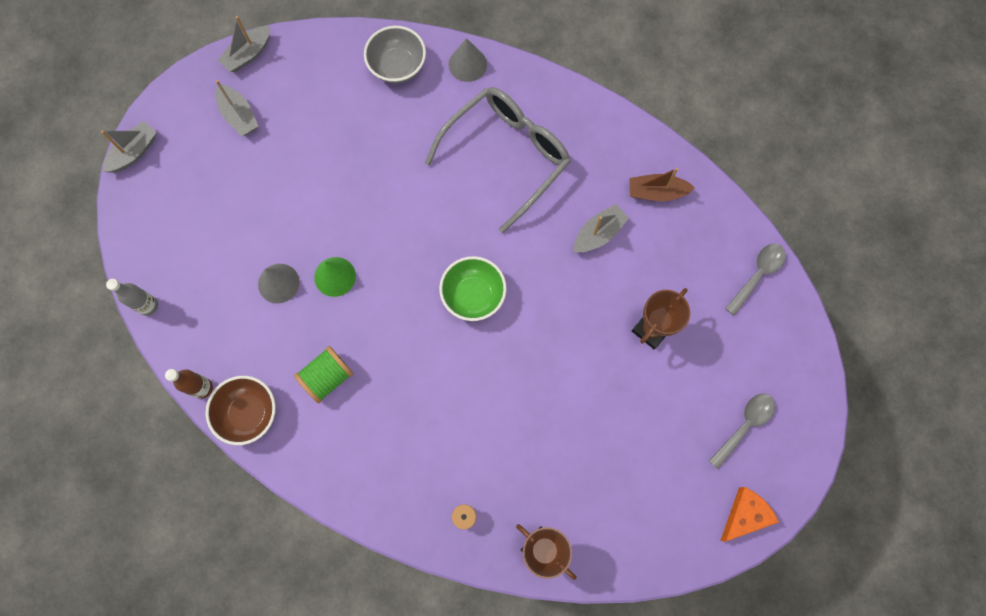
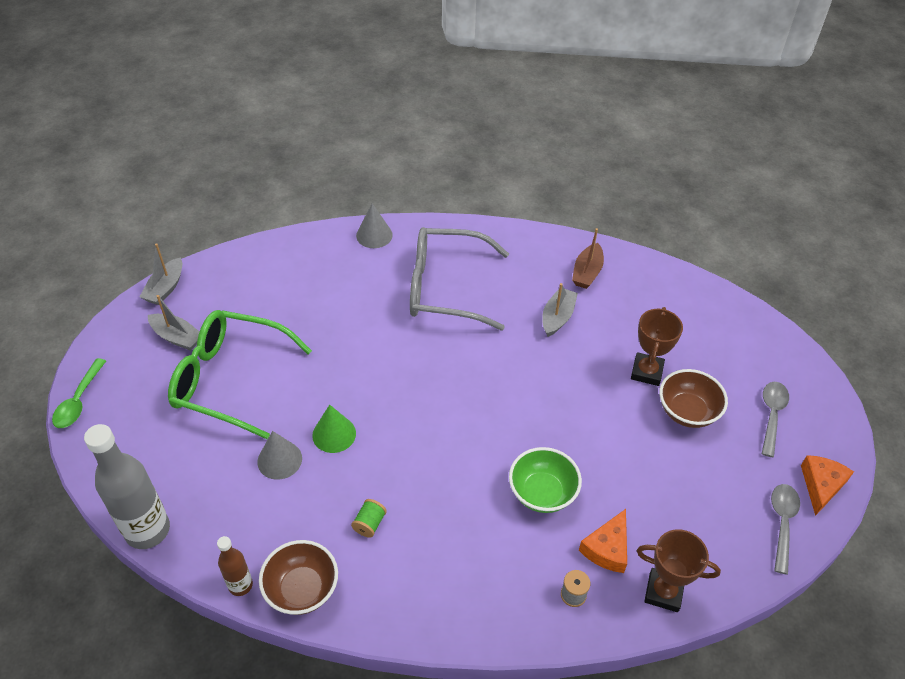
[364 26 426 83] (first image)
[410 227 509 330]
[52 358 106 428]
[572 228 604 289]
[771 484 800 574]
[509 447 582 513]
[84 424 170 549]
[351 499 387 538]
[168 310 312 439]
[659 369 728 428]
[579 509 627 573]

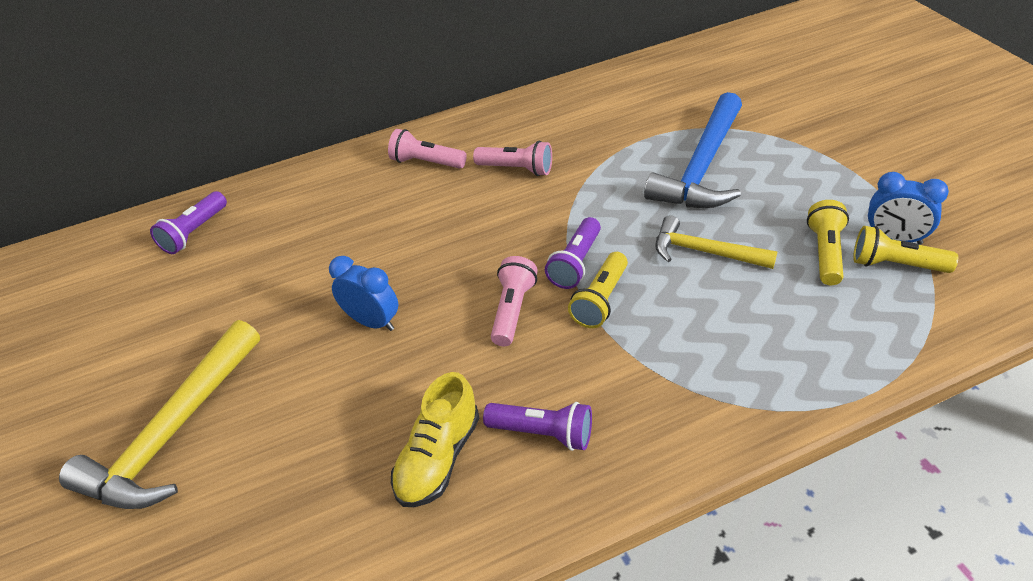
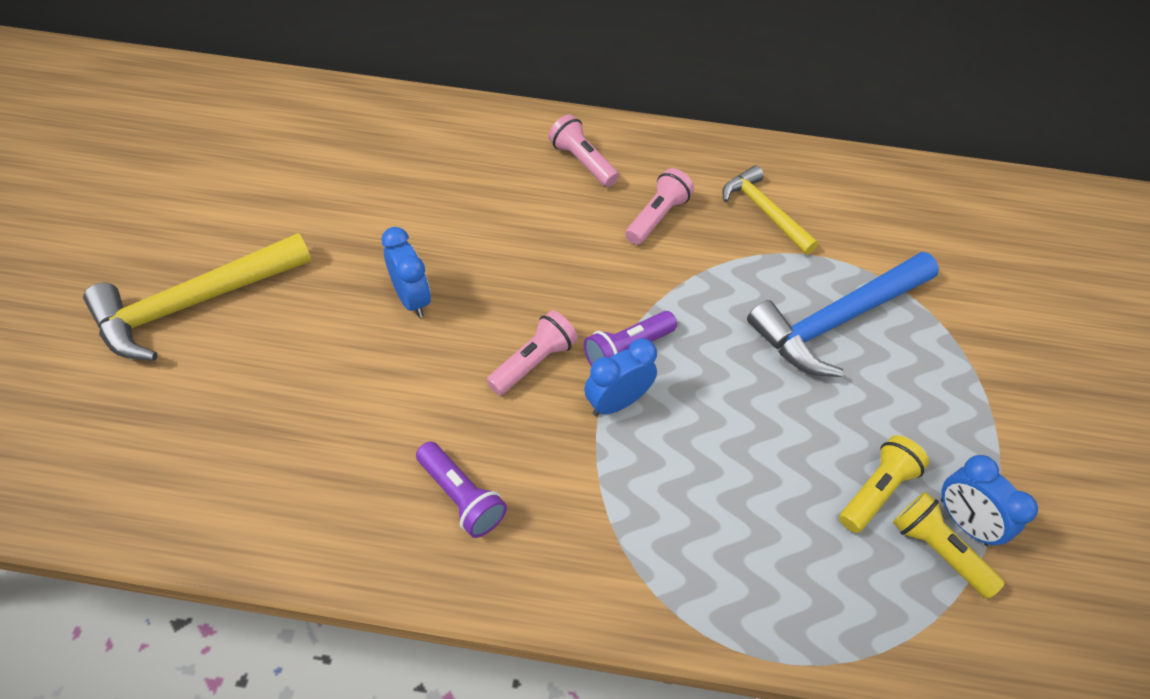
[625 168 694 245]
[150 191 227 254] (first image)
[723 165 819 254]
[584 338 657 416]
[391 372 479 507] (first image)

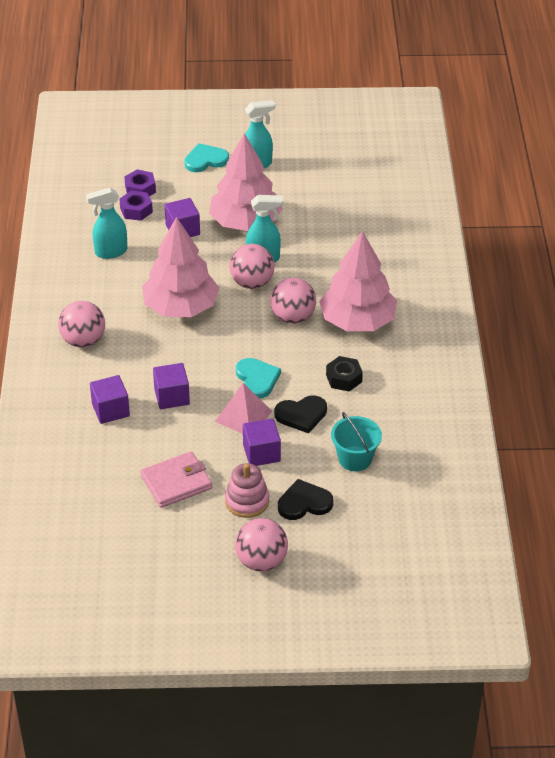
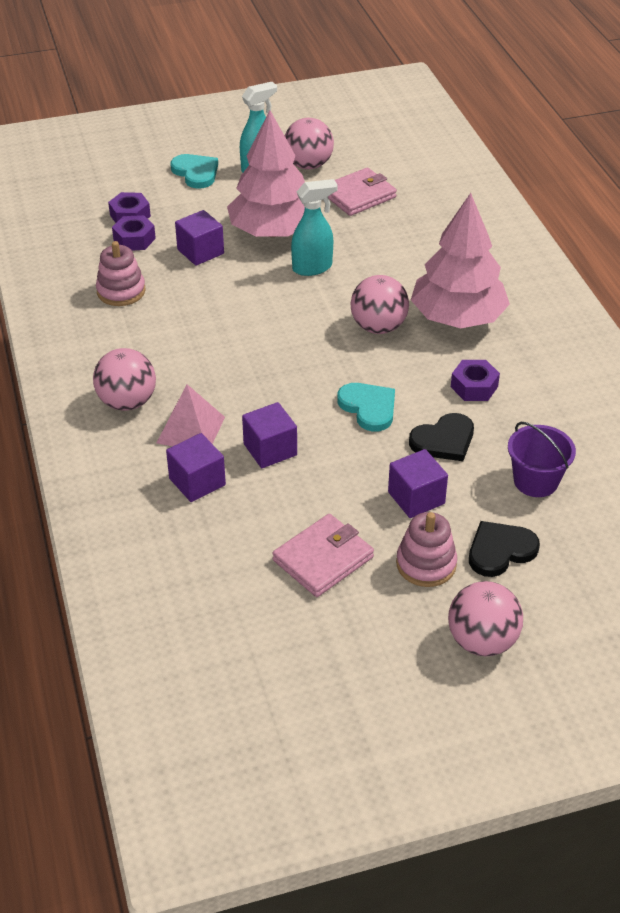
[170 154 218 189]
[96 241 146 306]
[142 217 219 317] (first image)
[285 118 334 169]
[451 360 500 401]
[157 384 225 446]
[508 422 576 497]
[328 167 397 216]

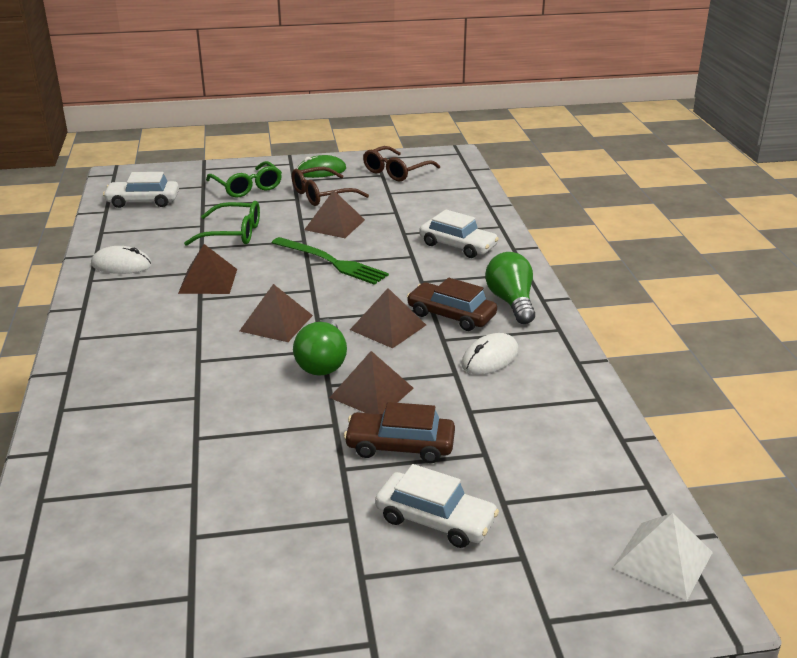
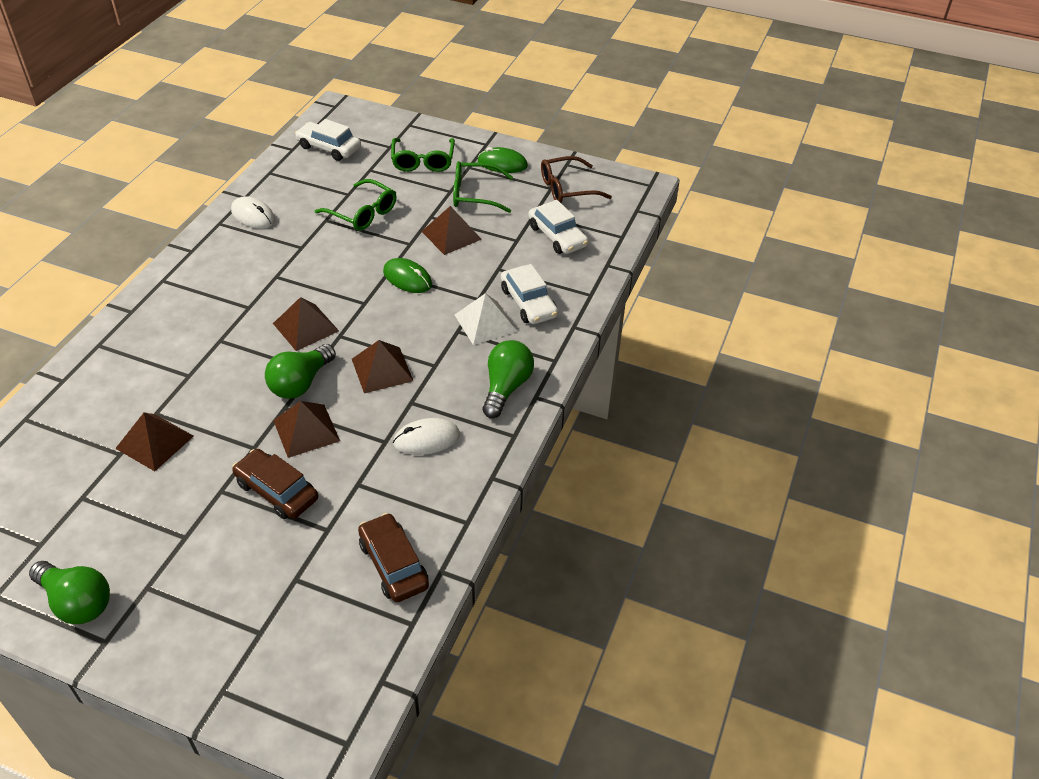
[453 161 513 213]
[383 258 432 293]
[115 412 194 471]
[358 513 429 602]
[528 200 589 254]
[455 293 518 345]
[29 561 110 624]

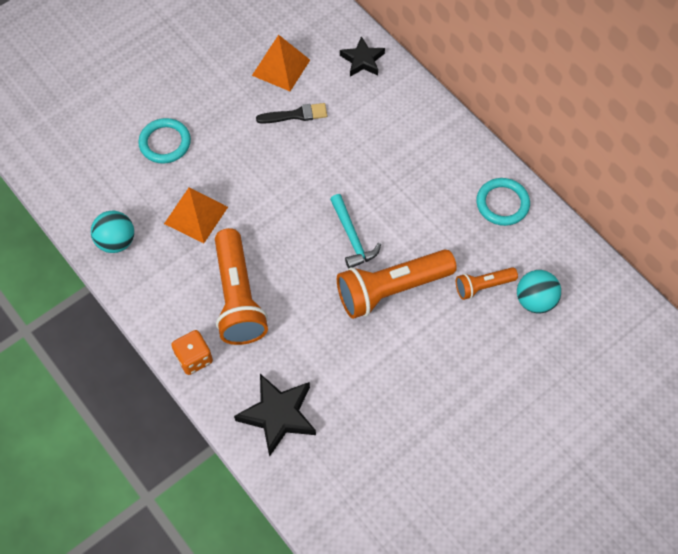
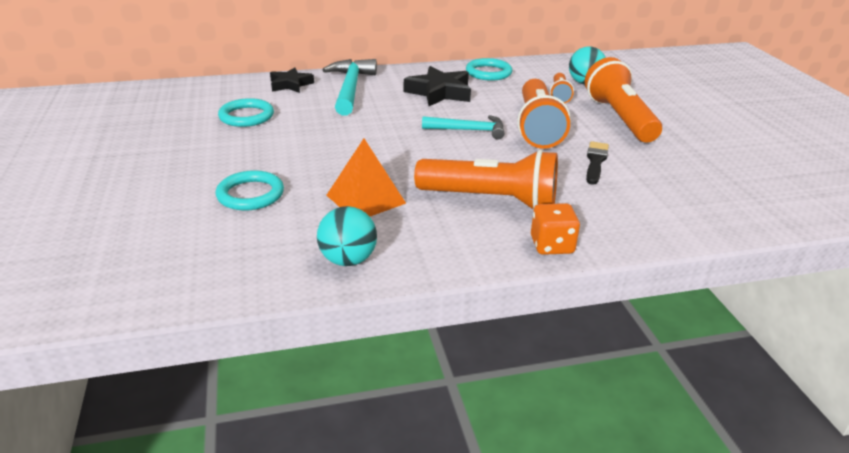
[218 98 274 127]
[586 141 609 185]
[404 66 471 106]
[585 57 662 143]
[322 59 377 115]

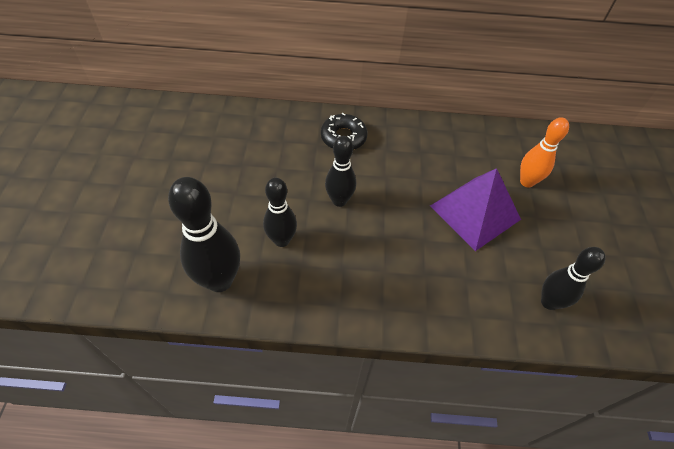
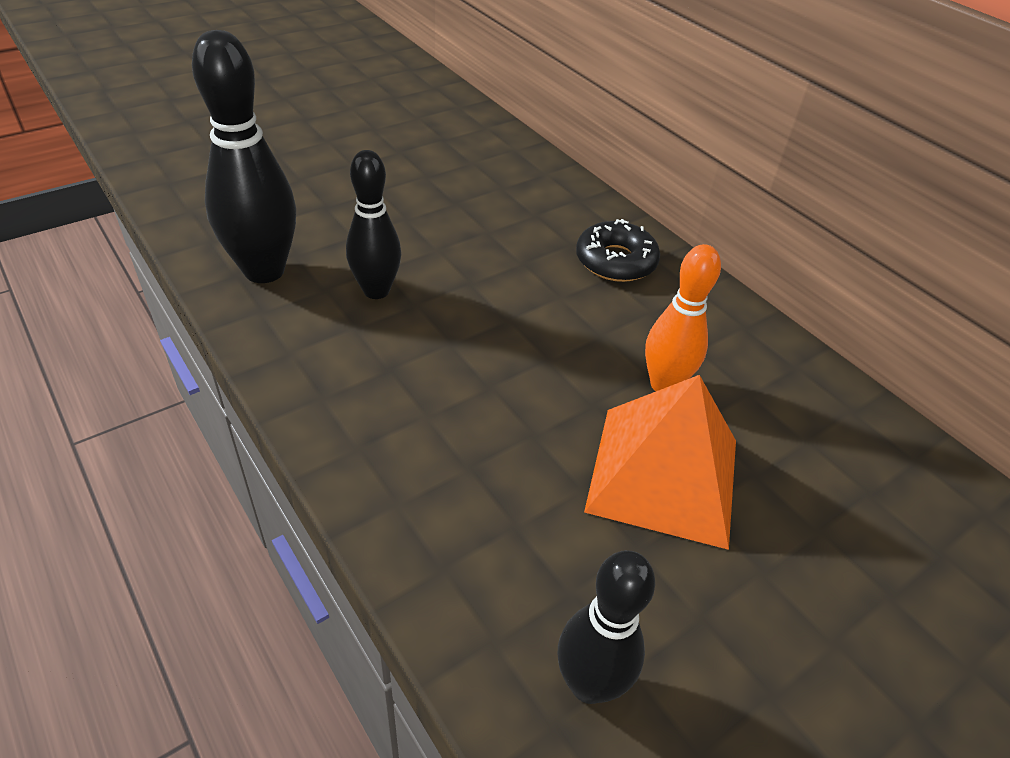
[645 244 721 391]
[325 136 356 207] (first image)
[584 375 736 550]

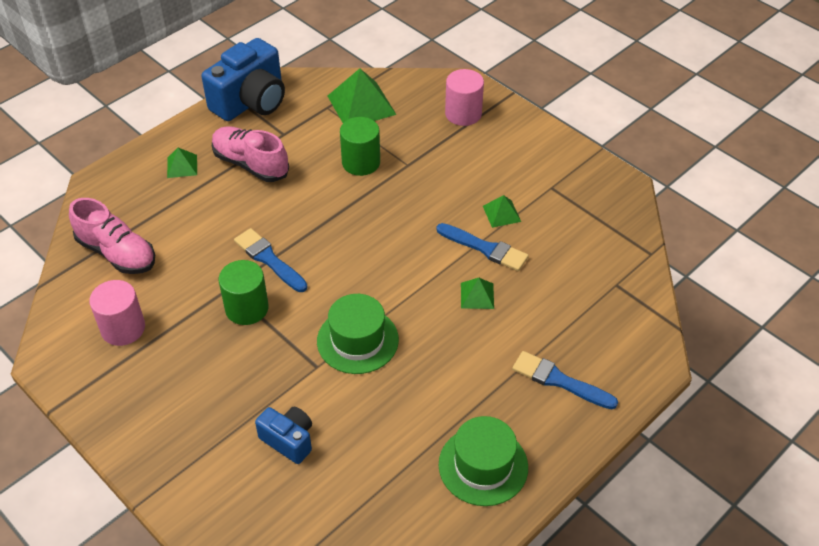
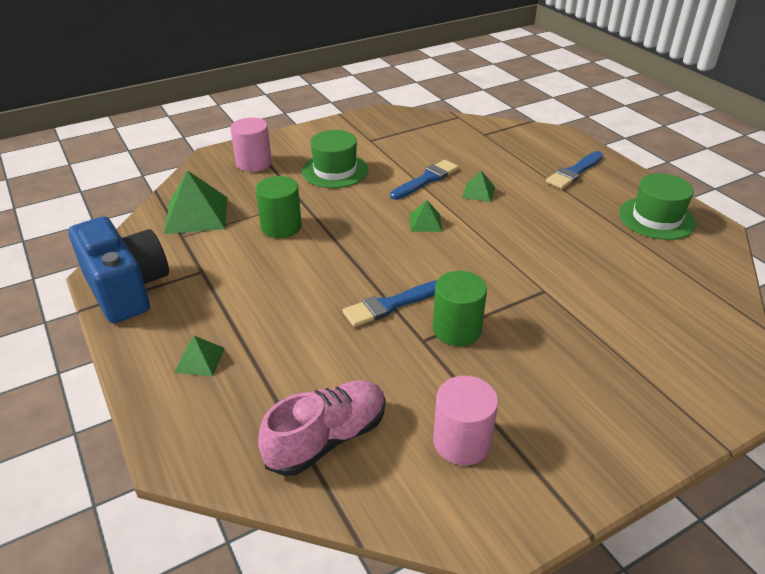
[212 126 289 182] (first image)
[410 200 442 232]
[302 130 368 188]
[255 407 312 464] (first image)

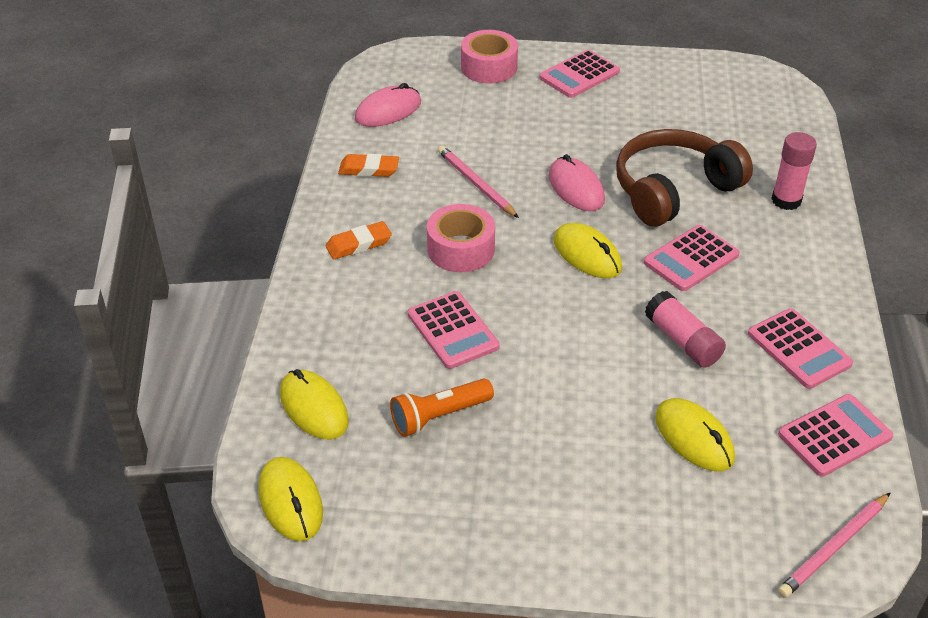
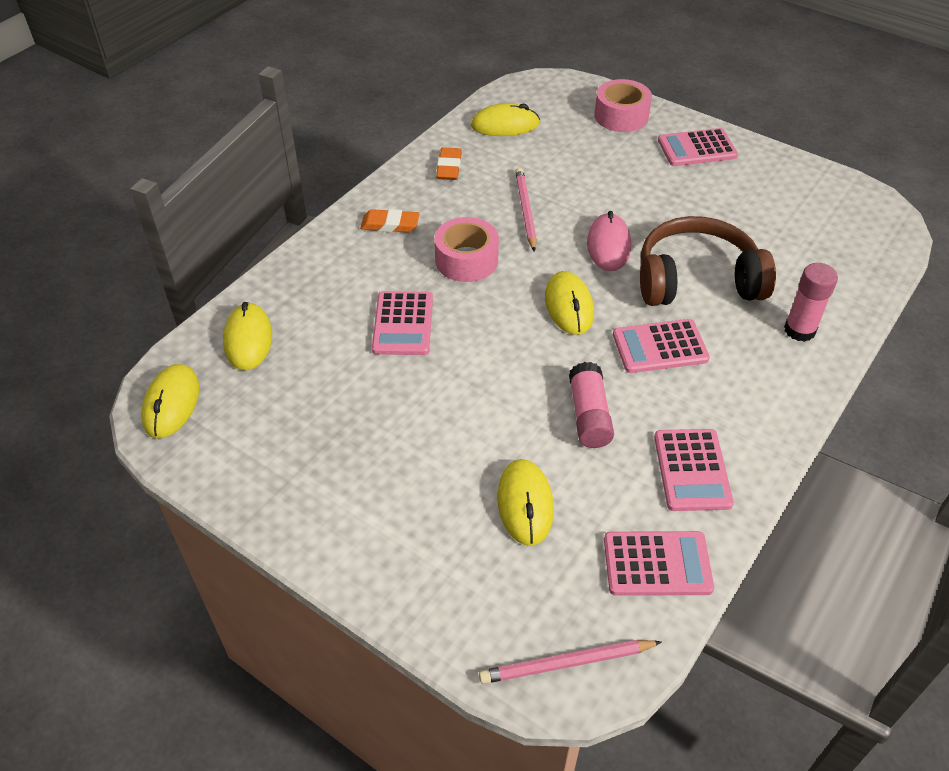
[471 103 540 136]
[436 147 462 180]
[390 378 494 437] (first image)

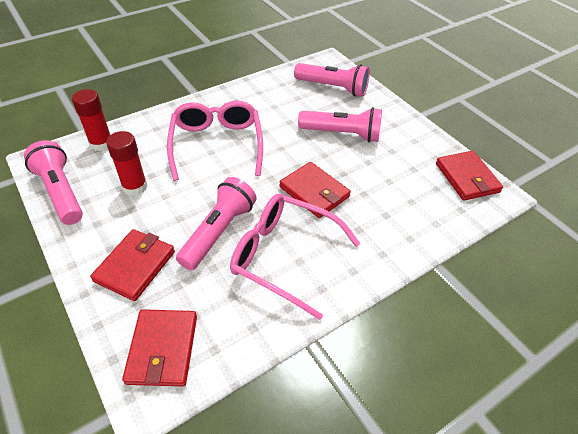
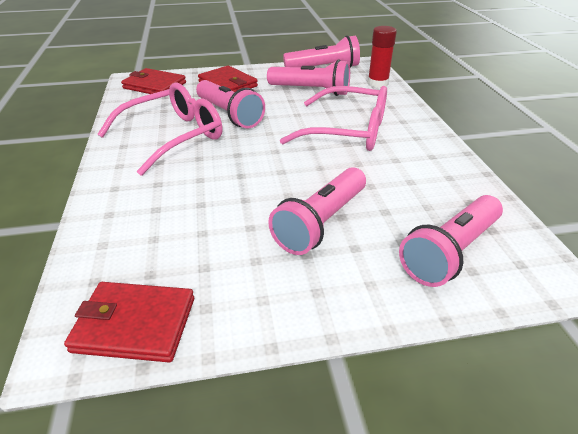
[267 59 350 96]
[279 162 351 218] (first image)

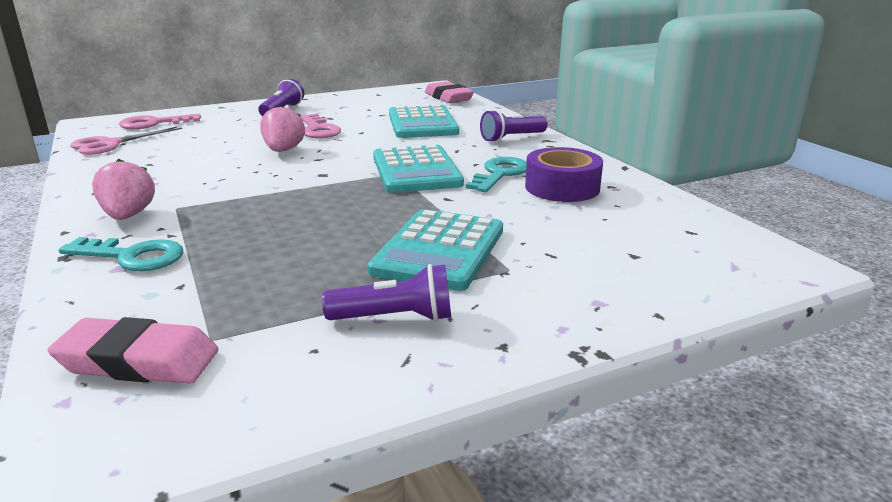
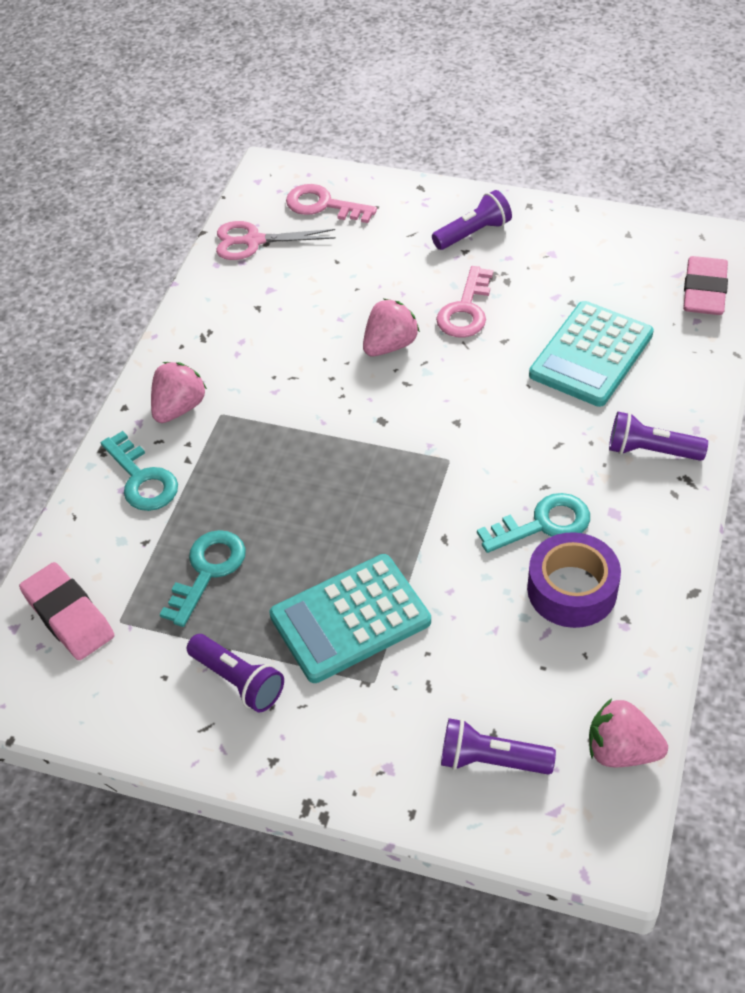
[373 144 464 193] (first image)
[160 530 246 627]
[589 698 668 767]
[441 718 556 774]

